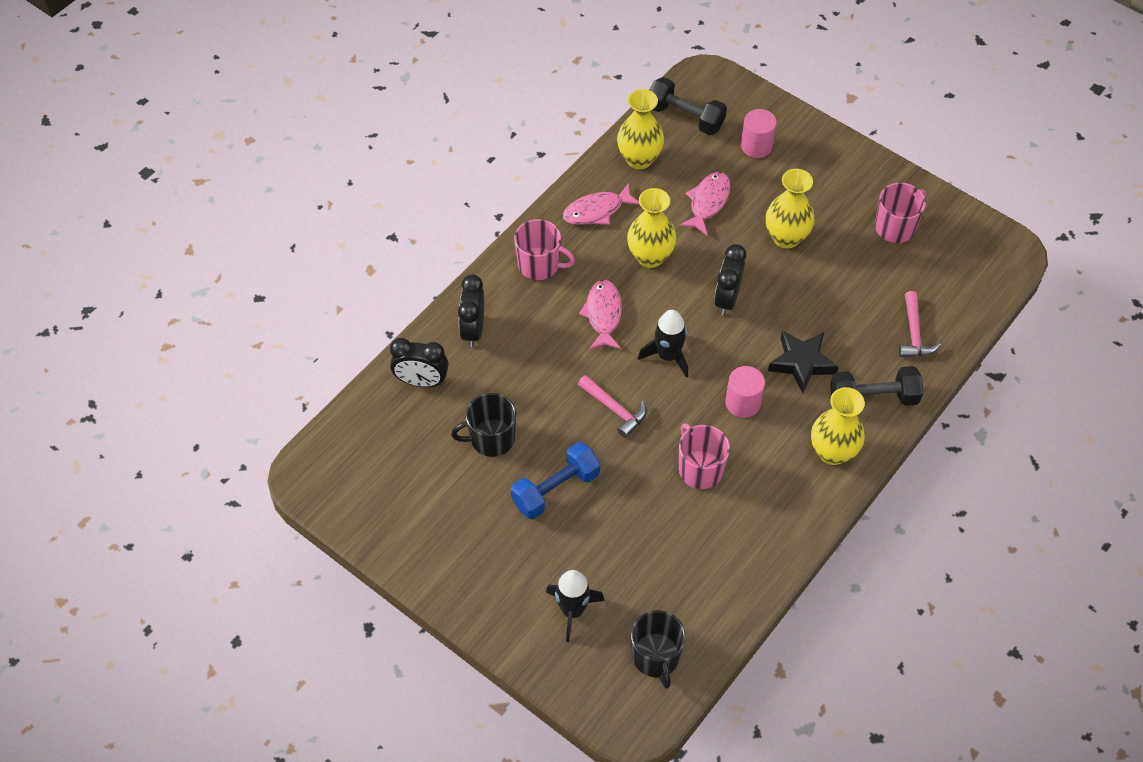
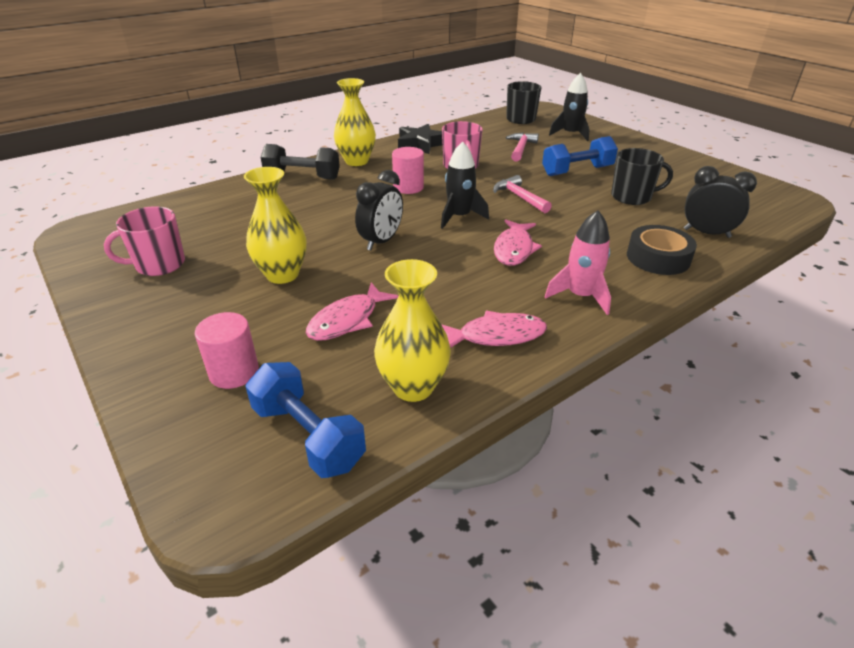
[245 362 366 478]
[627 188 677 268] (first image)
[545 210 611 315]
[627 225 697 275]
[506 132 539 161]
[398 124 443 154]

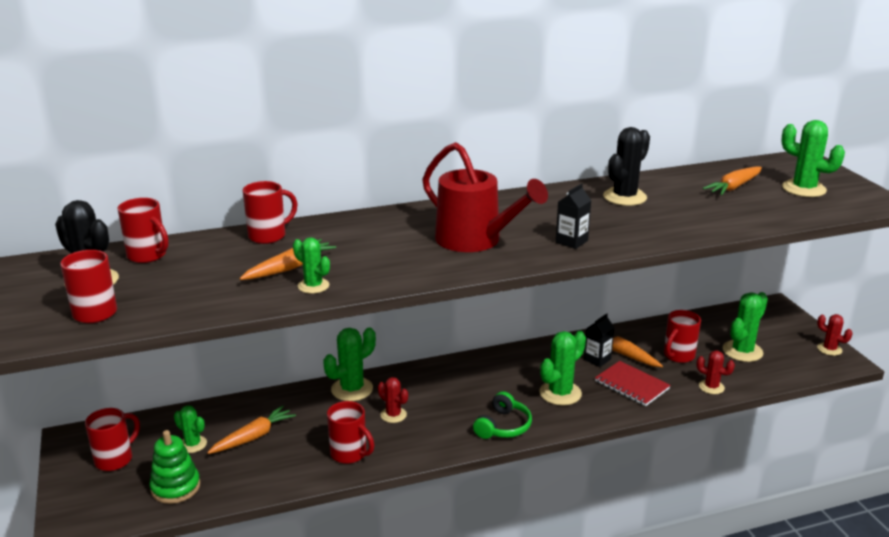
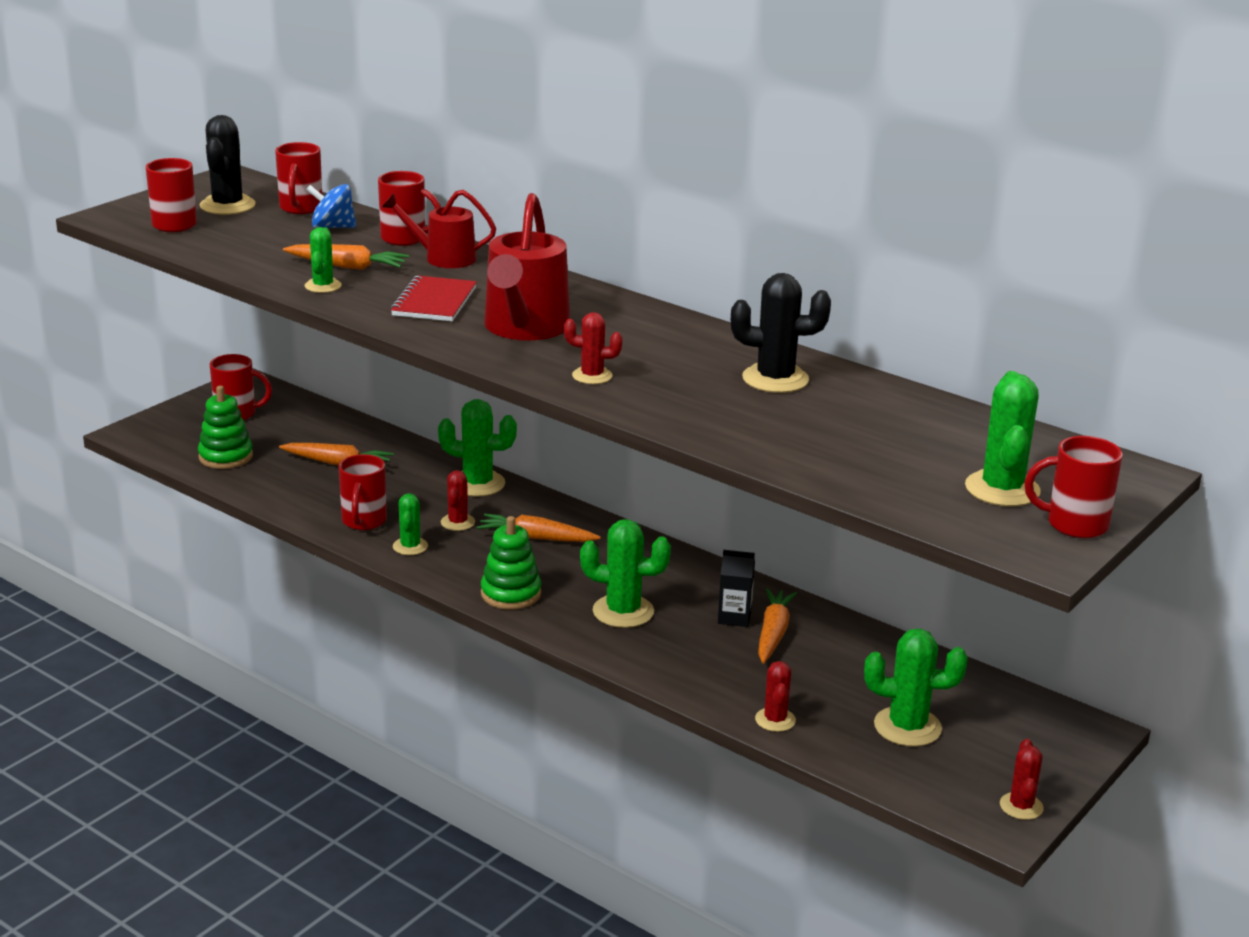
[477 514 601 542]
[564 312 623 384]
[1024 436 1122 538]
[391 275 477 321]
[481 516 541 610]
[393 493 428 555]
[306 184 356 229]
[382 190 496 268]

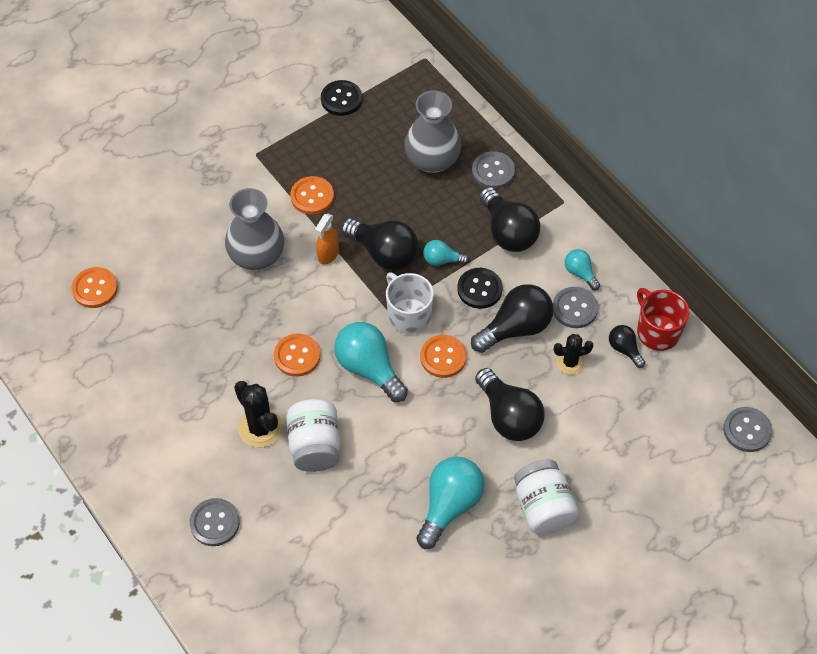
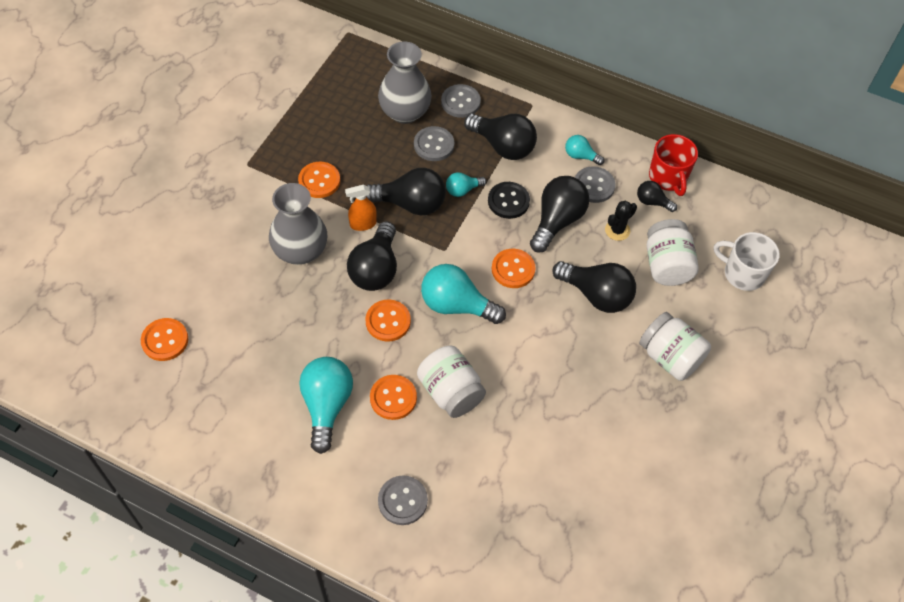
[321 80 362 116] (first image)
[345 185 377 231]
[714 232 780 291]
[649 134 698 196]
[370 375 417 420]
[414 126 454 161]
[299 357 353 454]
[647 219 699 286]
[347 221 397 291]

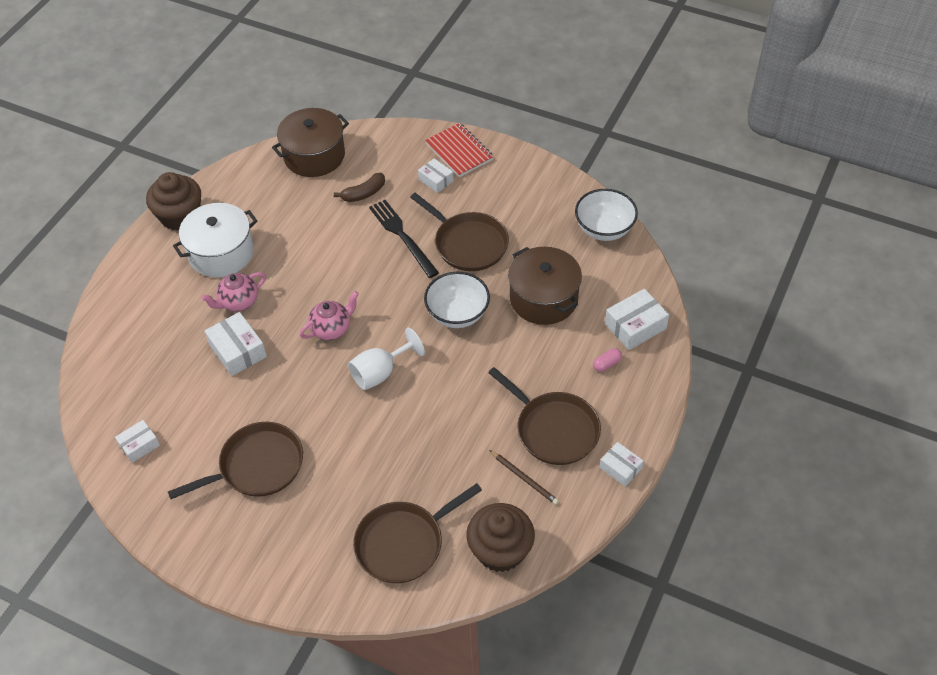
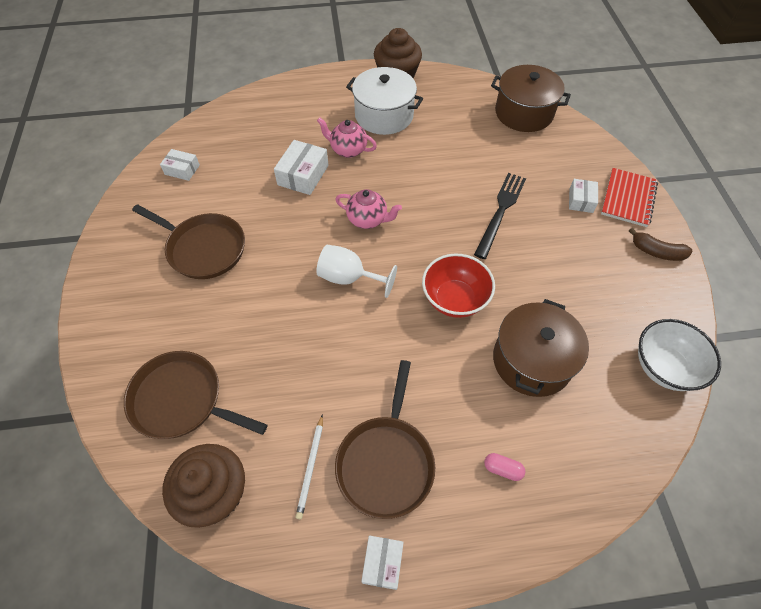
[629 228 692 261]
[410 193 509 271] (first image)
[422 253 495 318]
[605 289 669 350] (first image)
[296 414 323 519]

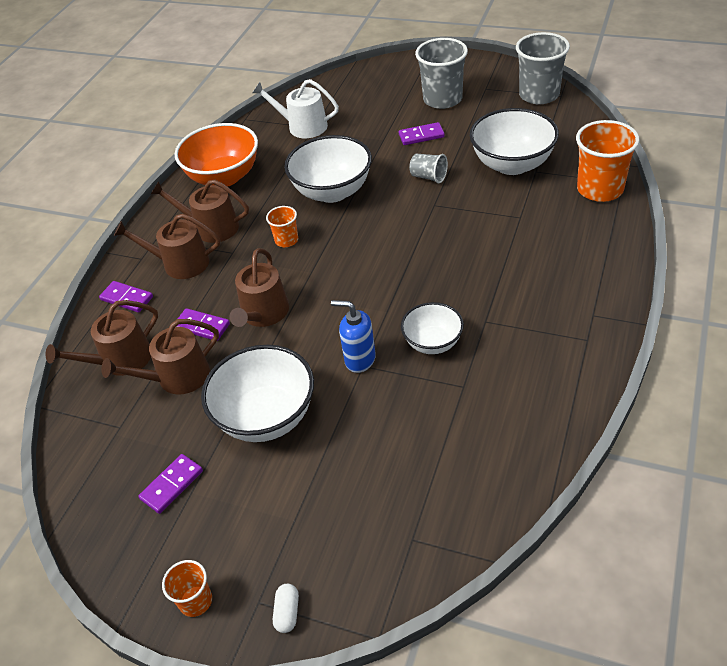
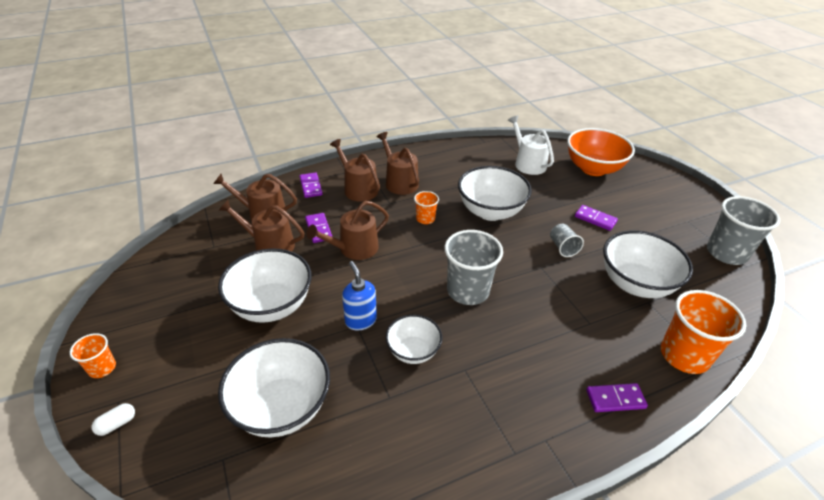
[445 230 503 305]
[567 128 635 176]
[586 383 648 412]
[218 338 330 437]

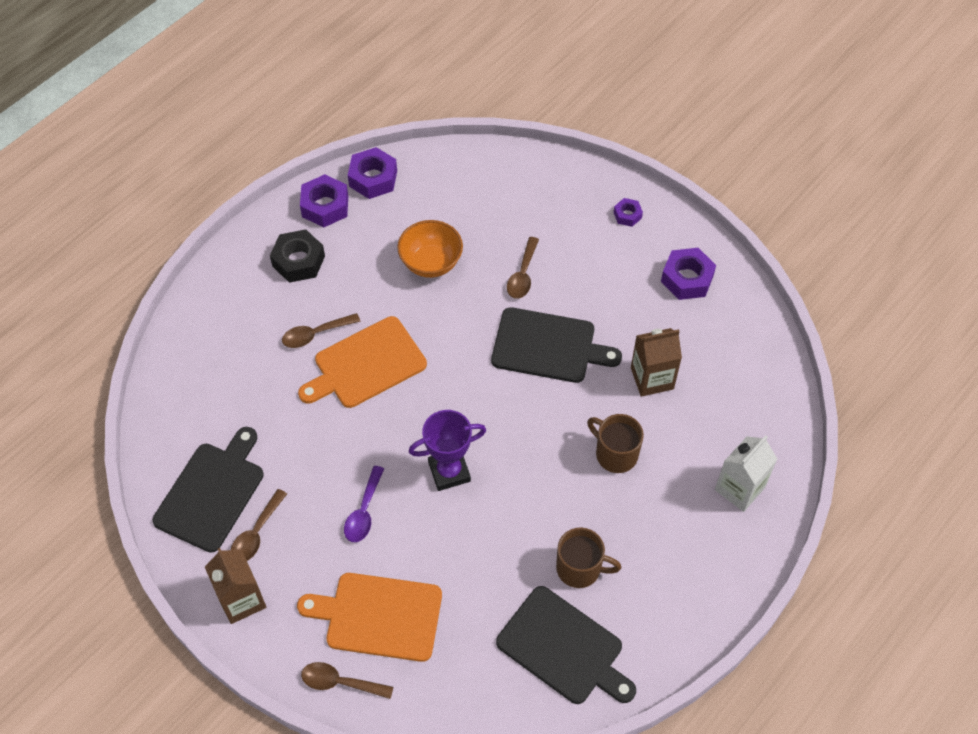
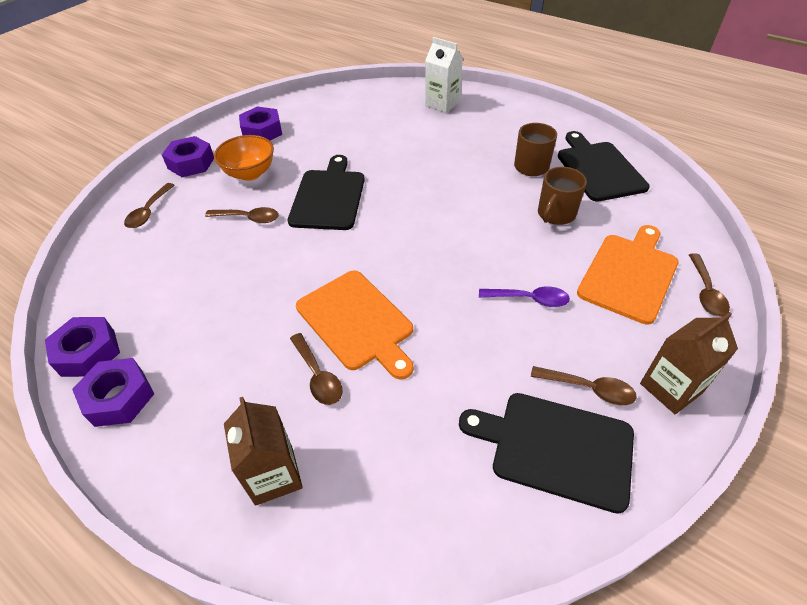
[162 136 214 177]
[214 135 274 181]
[270 229 325 283] (first image)
[224 397 303 506]
[409 410 486 491] (first image)
[538 167 587 225]
[577 225 678 325]
[558 131 650 202]
[124 183 174 228]

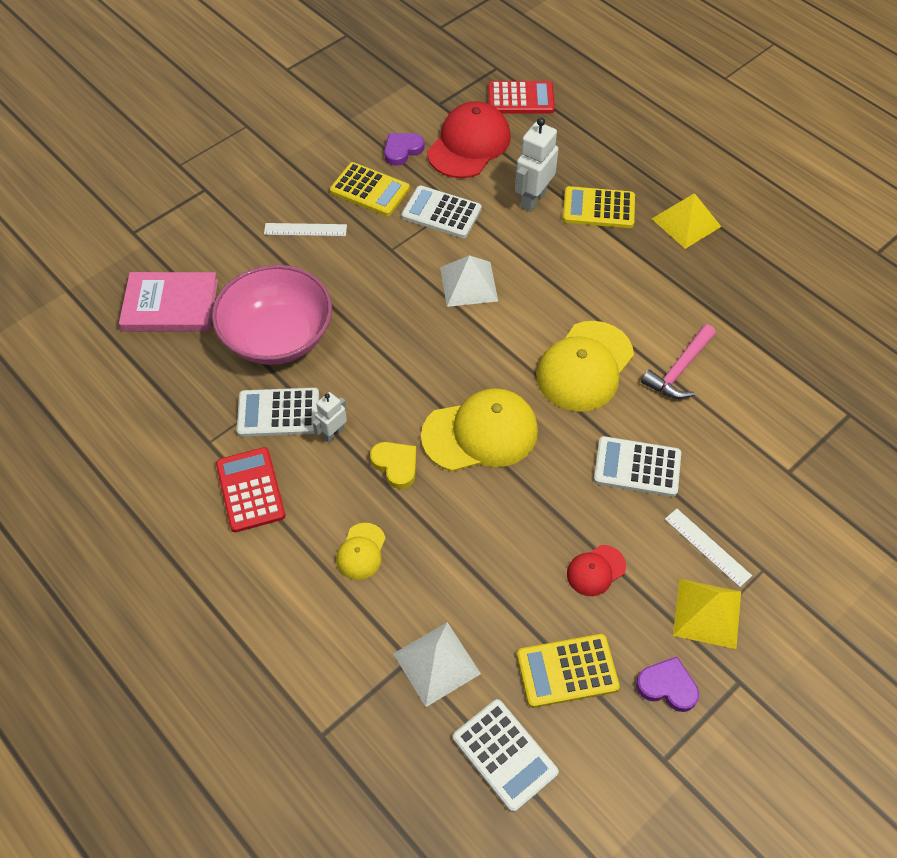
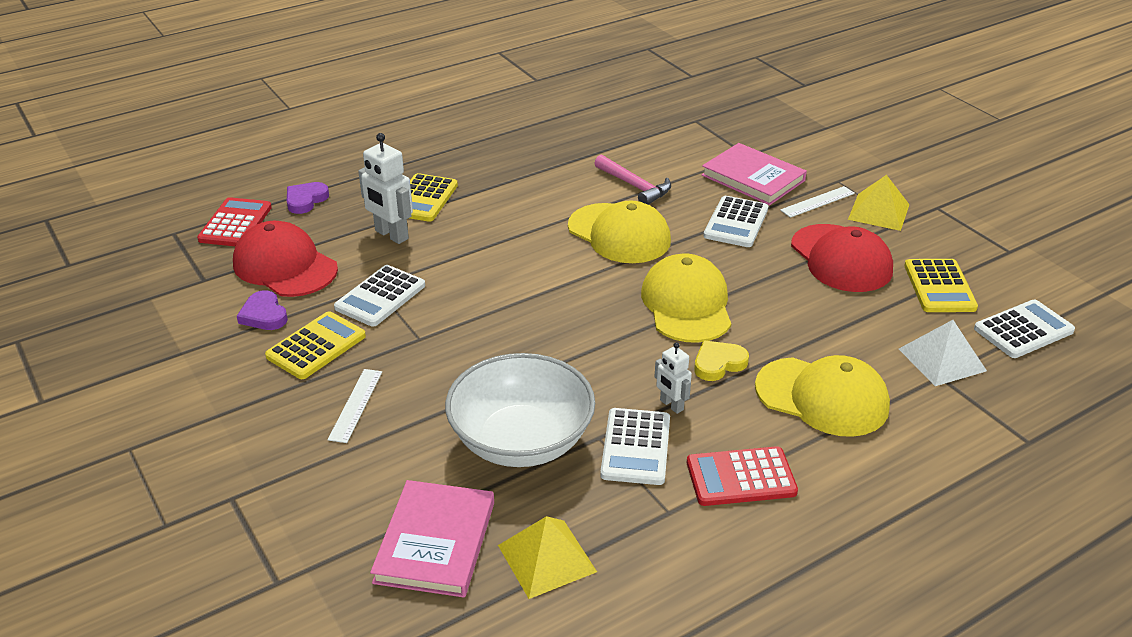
[498 516 597 599]
[440 255 498 307] (first image)
[445 353 595 467]
[755 355 890 437]
[791 224 893 292]
[287 182 329 214]
[701 143 807 205]

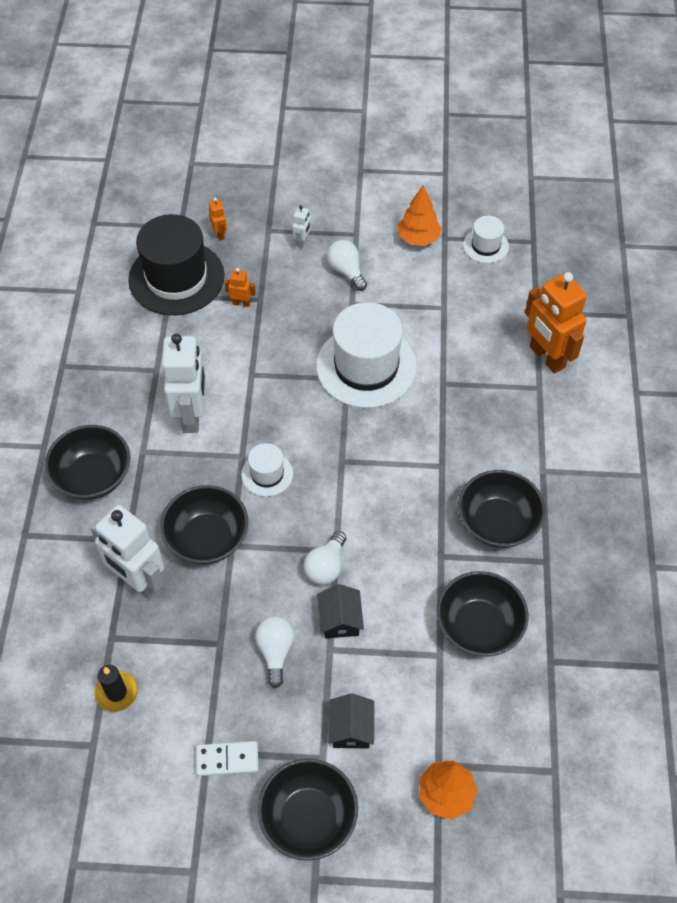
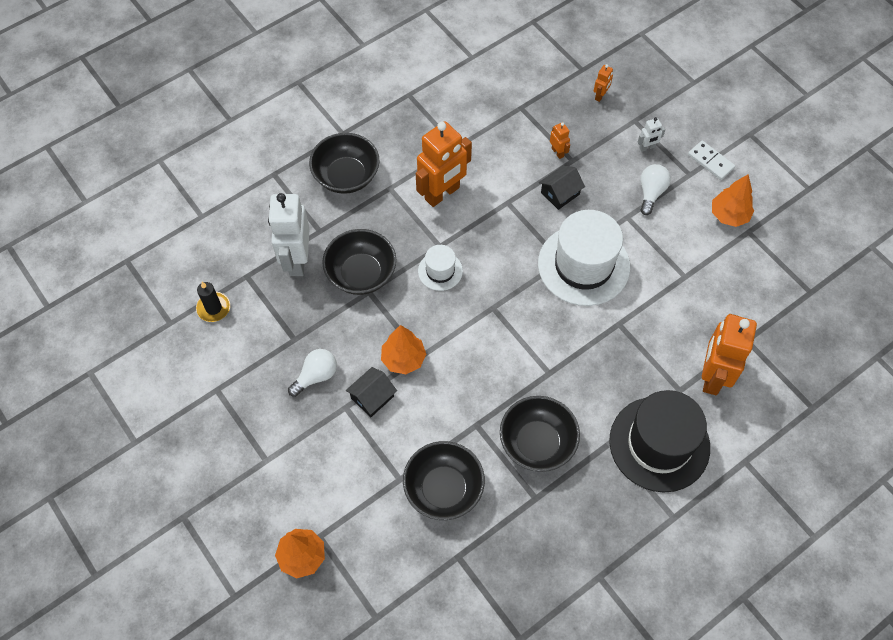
[609 390 710 492]
[463 216 509 263] (first image)
[416 121 472 207]
[381 325 426 374]
[539 165 585 210]
[688 140 735 180]
[258 759 358 861] (first image)

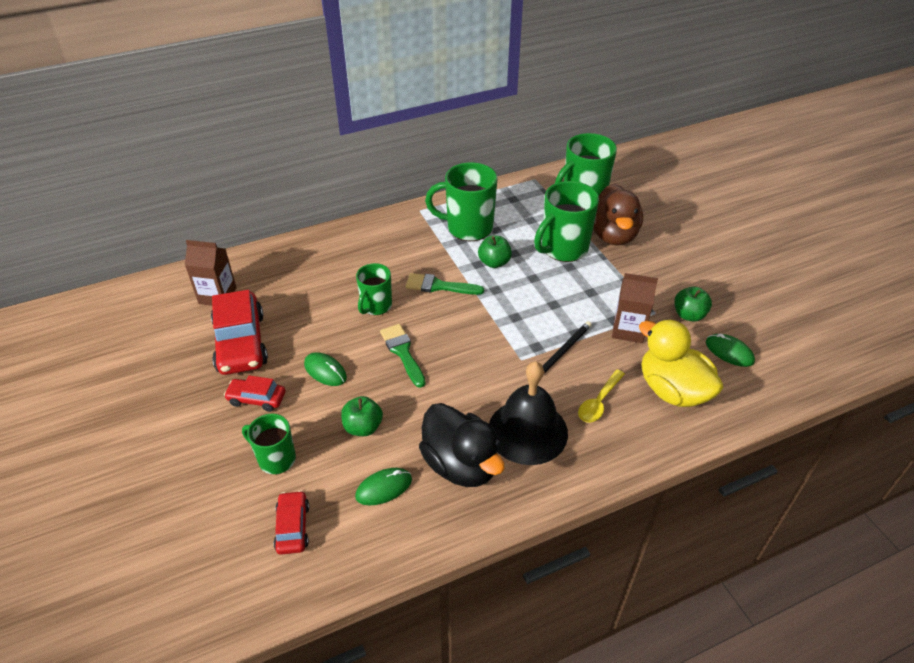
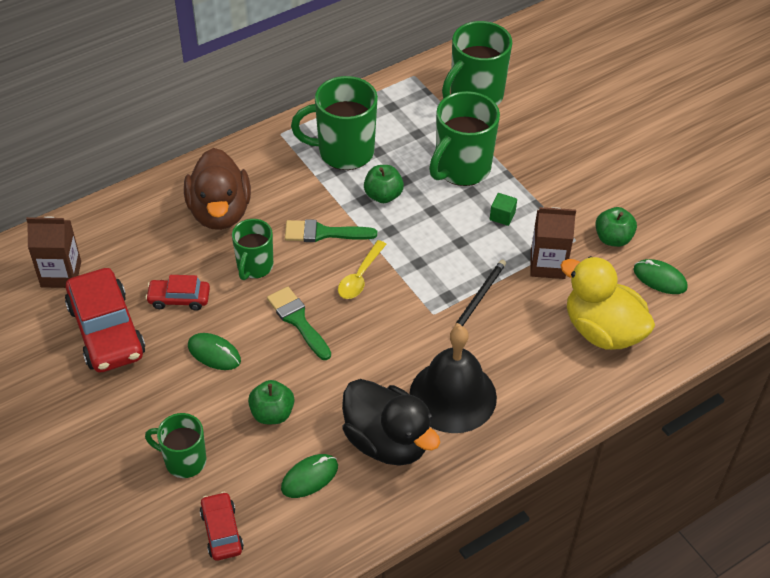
[184 148 251 230]
[338 240 386 299]
[146 275 210 311]
[490 193 517 226]

